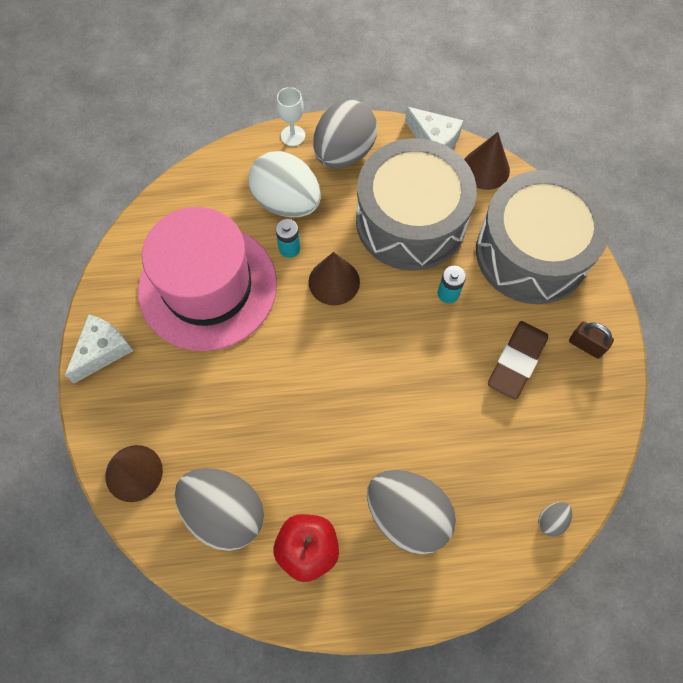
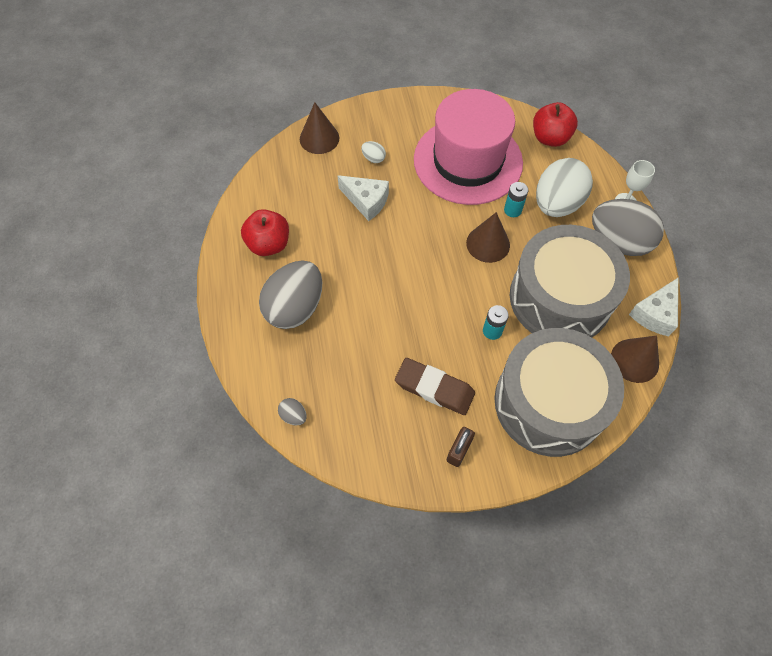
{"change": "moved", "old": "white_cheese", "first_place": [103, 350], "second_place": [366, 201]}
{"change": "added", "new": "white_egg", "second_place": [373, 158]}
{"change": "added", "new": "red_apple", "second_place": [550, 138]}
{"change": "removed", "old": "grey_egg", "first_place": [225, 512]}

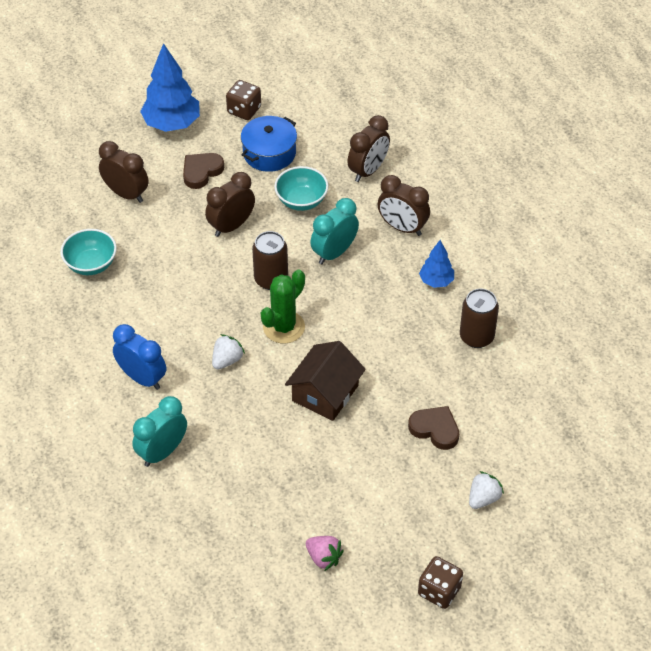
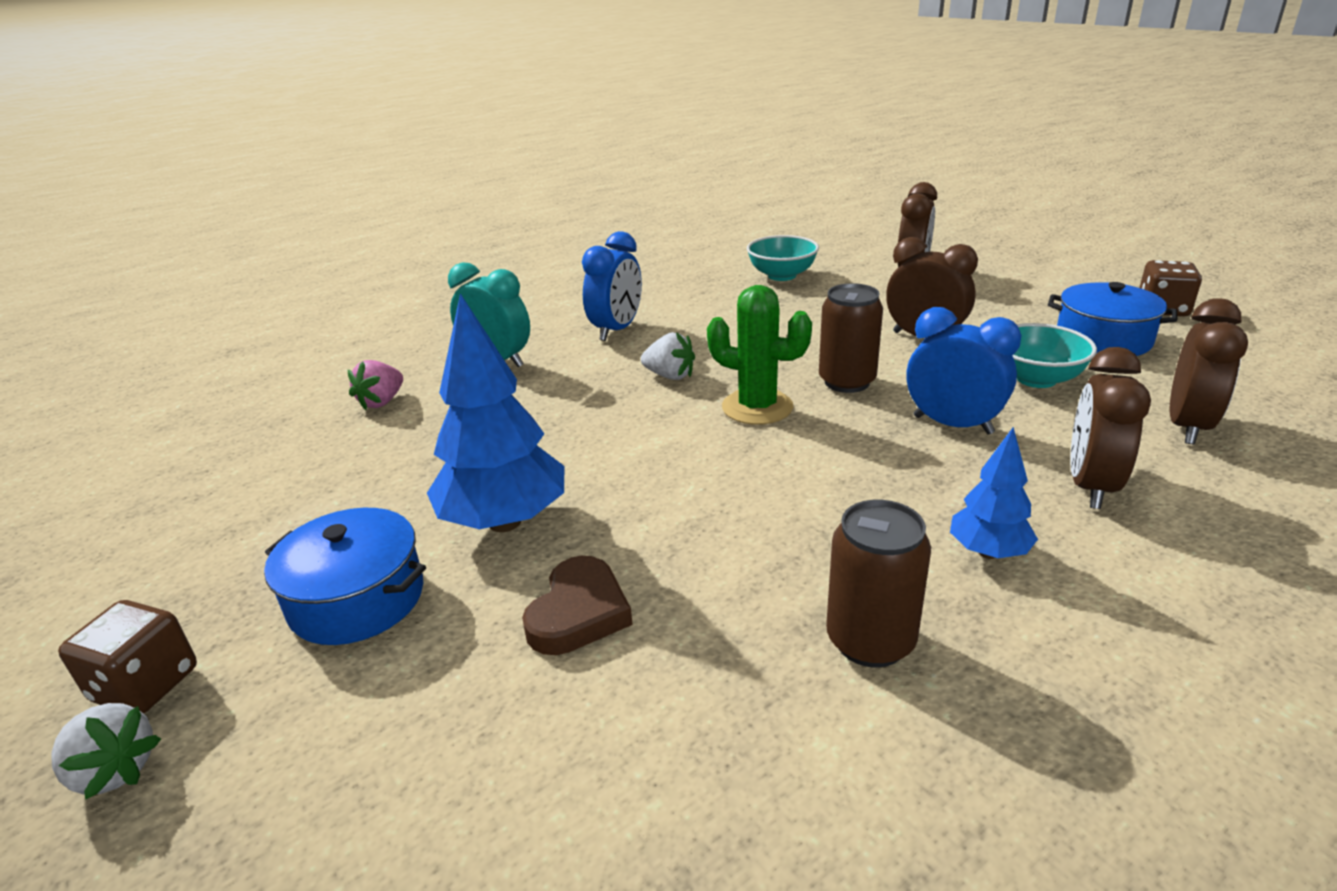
{"change": "moved", "old": "white_strawberry", "first_place": [483, 498], "second_place": [115, 771]}
{"change": "added", "new": "blue_pot", "second_place": [357, 599]}
{"change": "moved", "old": "pink_strawberry", "first_place": [323, 558], "second_place": [382, 402]}
{"change": "moved", "old": "blue_tree", "first_place": [172, 124], "second_place": [505, 522]}
{"change": "recoloured", "old": "turquoise_clock", "new": "blue_clock", "first_place": [334, 253], "second_place": [952, 425]}
{"change": "turned", "old": "brown_clock", "first_place": [368, 171], "second_place": [1187, 426], "degrees": -90}
{"change": "removed", "old": "brown_heart", "first_place": [201, 172]}
{"change": "removed", "old": "brown_house", "first_place": [325, 393]}

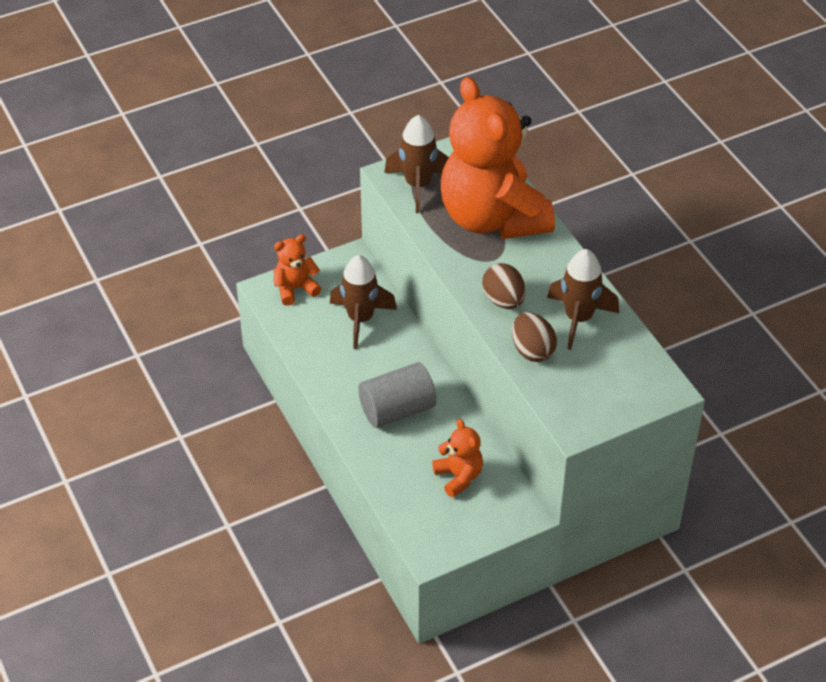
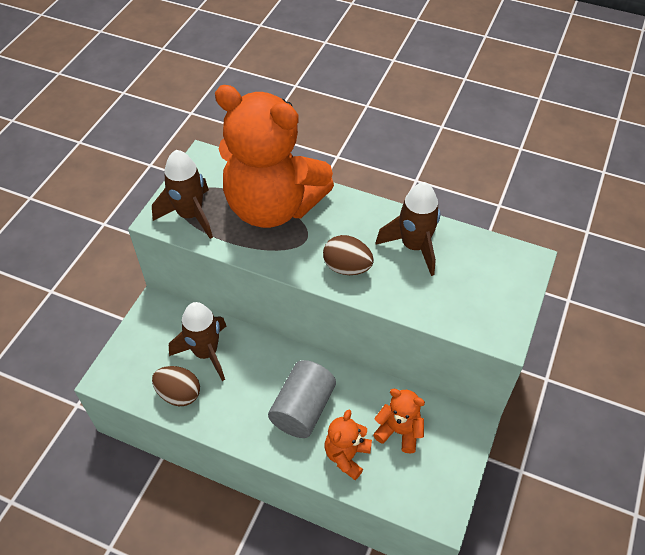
{"change": "moved", "old": "brown_egg", "first_place": [532, 350], "second_place": [179, 394]}
{"change": "moved", "old": "orange_teddy_bear", "first_place": [295, 289], "second_place": [347, 455]}

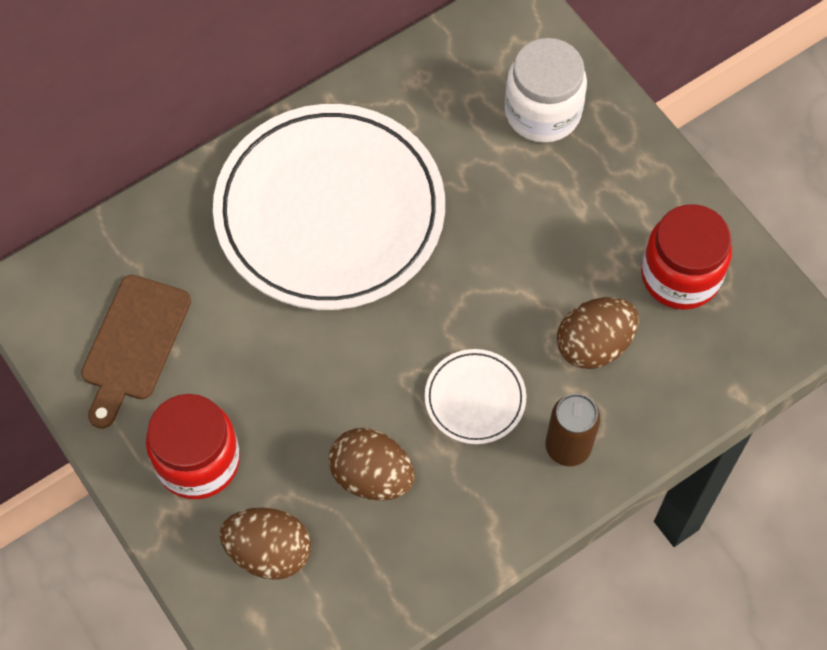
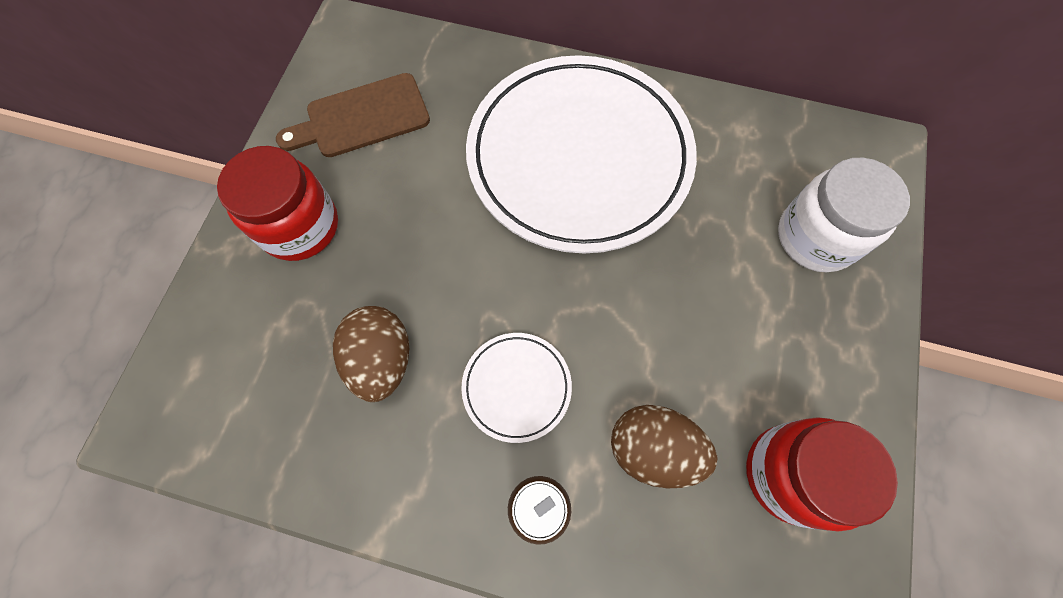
{"change": "removed", "old": "brown_egg", "first_place": [269, 552]}

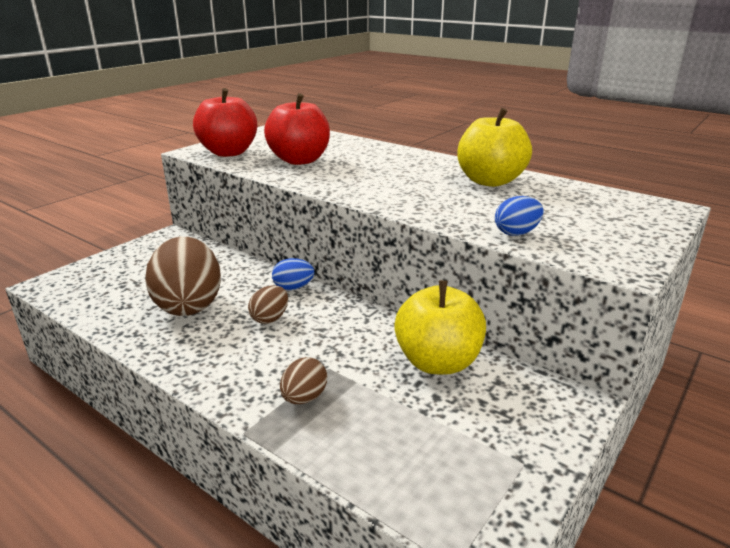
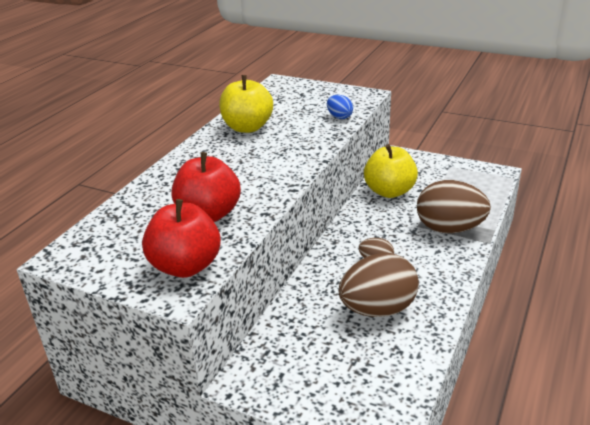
{"change": "resized", "old": "brown_egg", "first_place": [304, 398], "second_place": [449, 229], "factor": 2.1}
{"change": "removed", "old": "blue_egg", "first_place": [293, 288]}

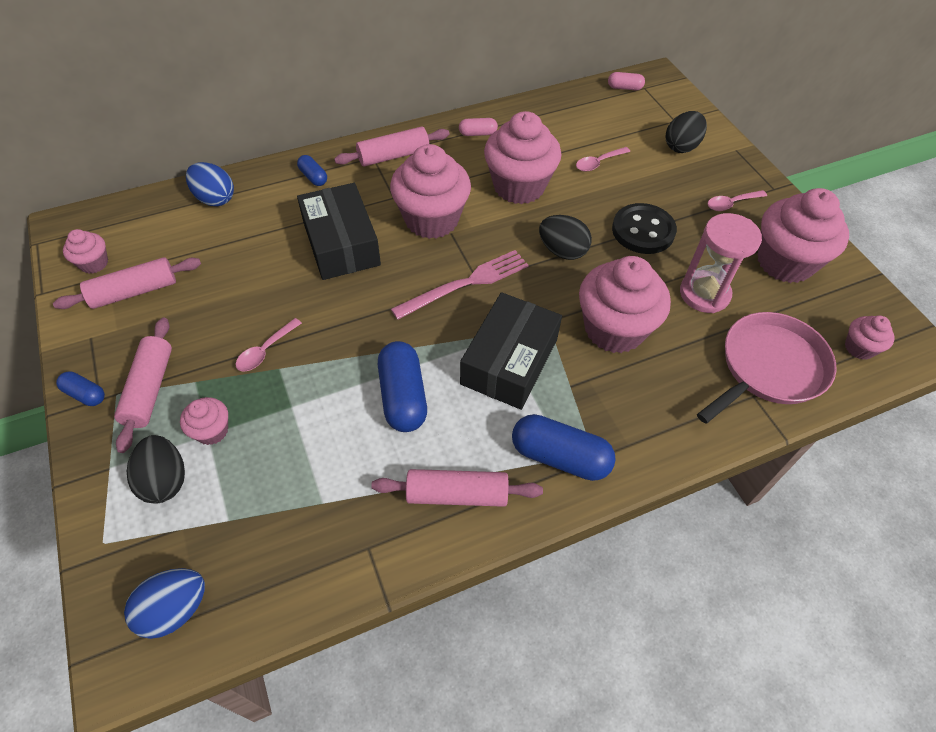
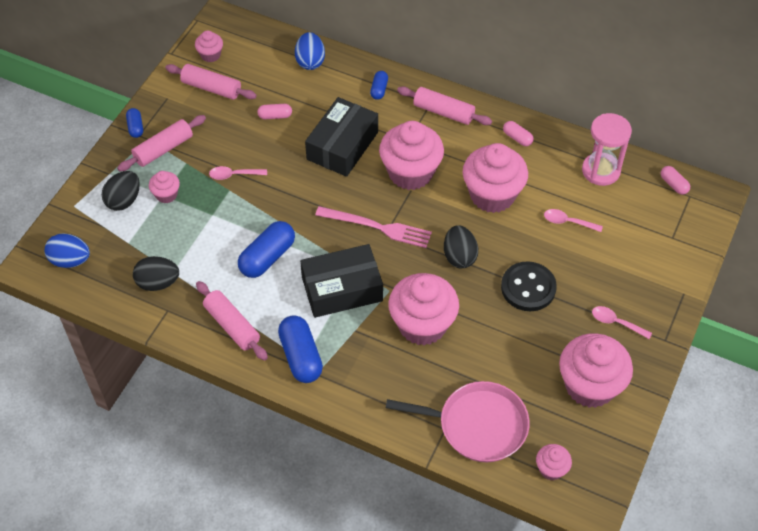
{"change": "moved", "old": "black_egg", "first_place": [681, 146], "second_place": [158, 283]}
{"change": "added", "new": "pink_capsule", "second_place": [275, 116]}
{"change": "moved", "old": "pink_hourglass", "first_place": [704, 294], "second_place": [601, 171]}

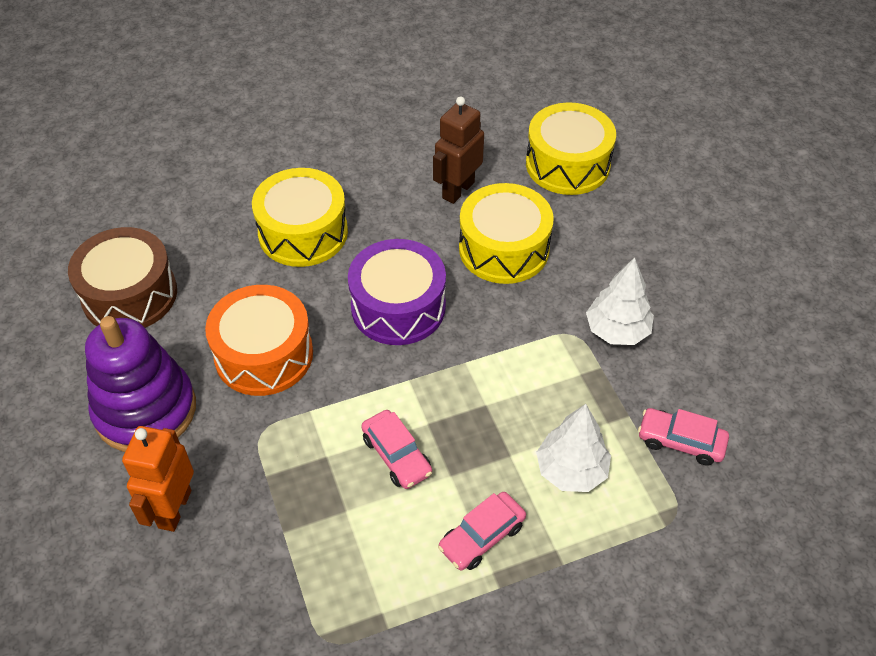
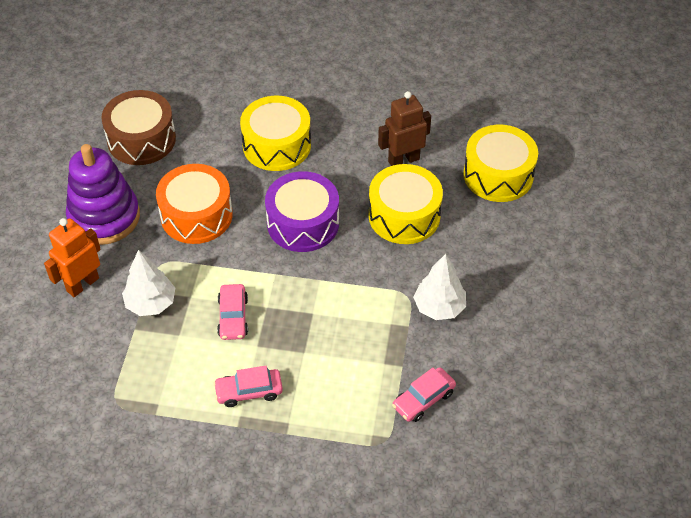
{"change": "moved", "old": "white_tree", "first_place": [571, 470], "second_place": [151, 303]}
{"change": "turned", "old": "pink_car", "first_place": [680, 442], "second_place": [423, 399], "degrees": -90}

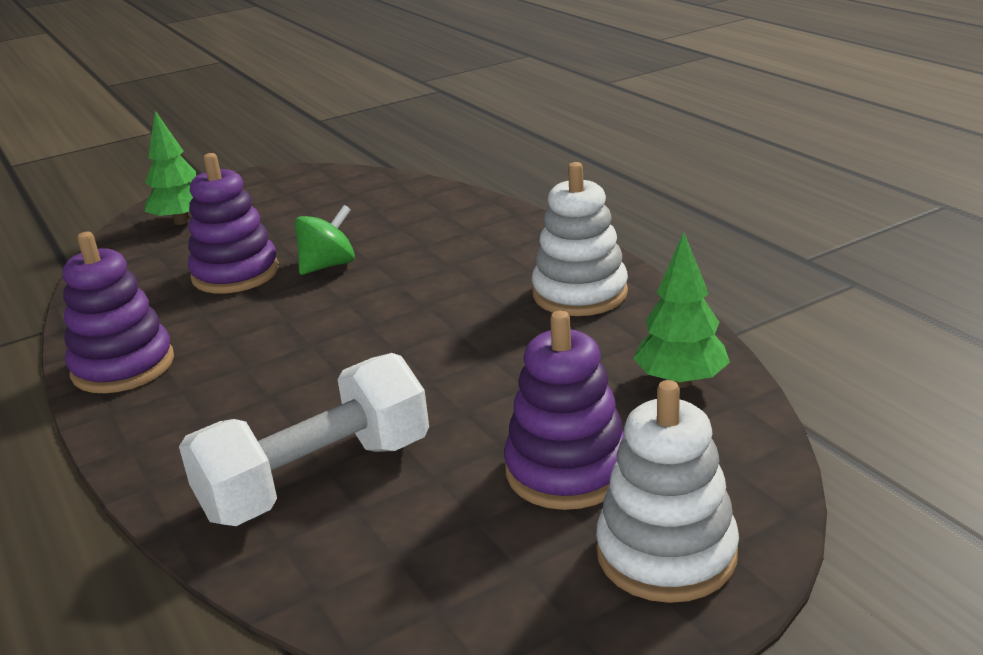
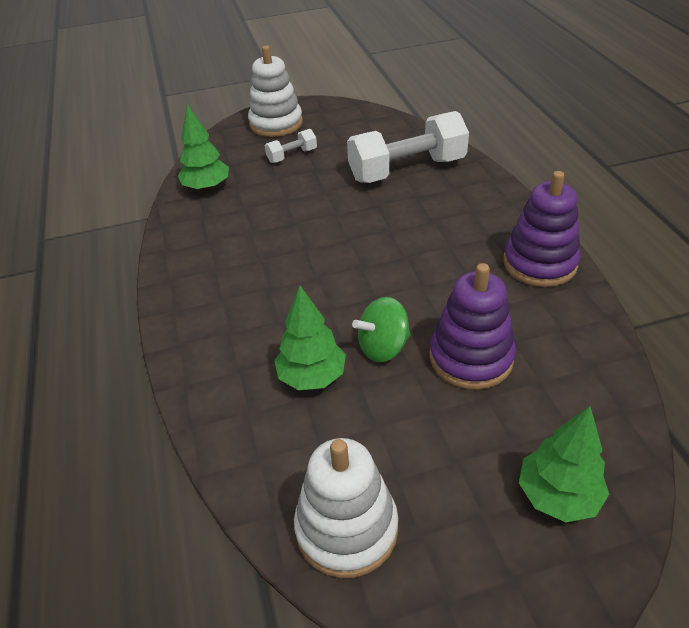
{"change": "replaced", "old": "purple_stacking_toy", "new": "white_dumbbell", "first_place": [567, 471], "second_place": [292, 156]}
{"change": "added", "new": "green_tree", "second_place": [312, 377]}
{"change": "moved", "old": "white_stacking_toy", "first_place": [580, 294], "second_place": [346, 528]}

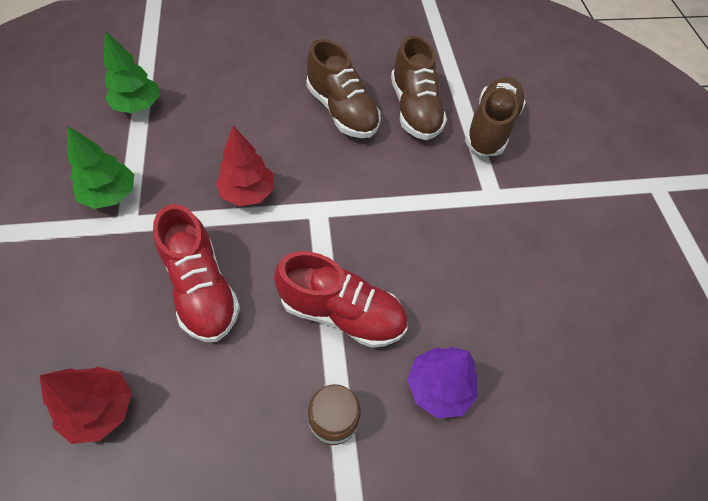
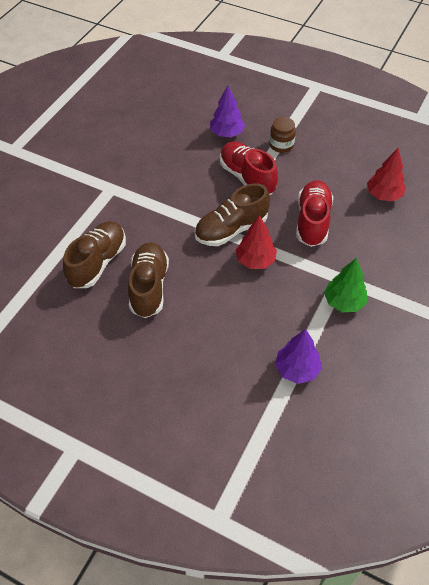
{"change": "moved", "old": "brown_shoe", "first_place": [490, 128], "second_place": [231, 229]}
{"change": "recoloured", "old": "green_tree", "new": "purple_tree", "first_place": [138, 106], "second_place": [296, 369]}

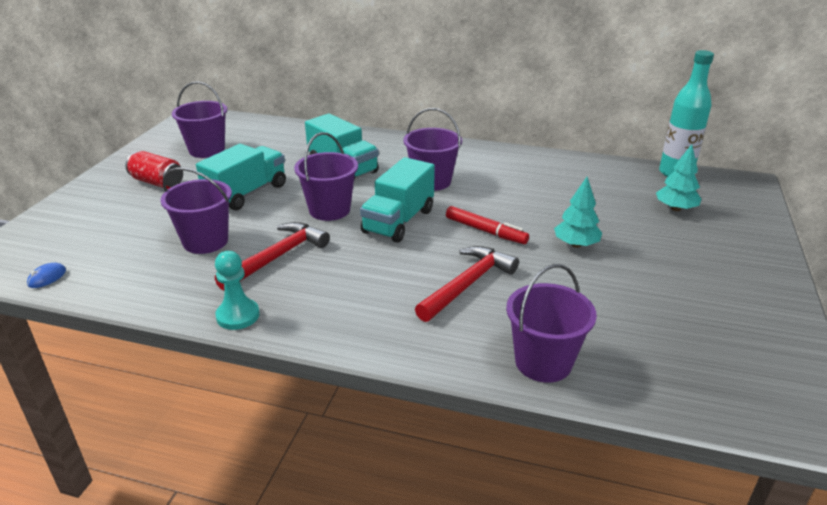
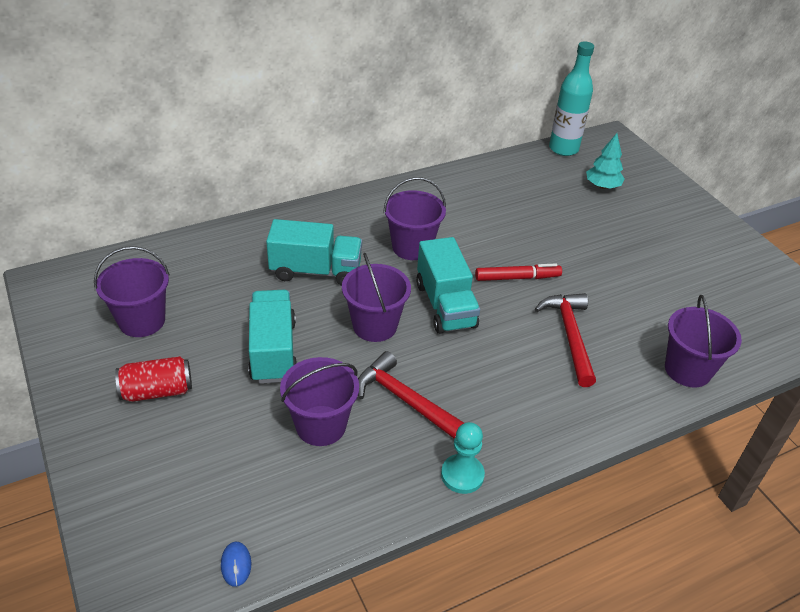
{"change": "turned", "old": "red_hammer", "first_place": [277, 257], "second_place": [407, 401], "degrees": -45}
{"change": "removed", "old": "turquoise_tree", "first_place": [576, 244]}

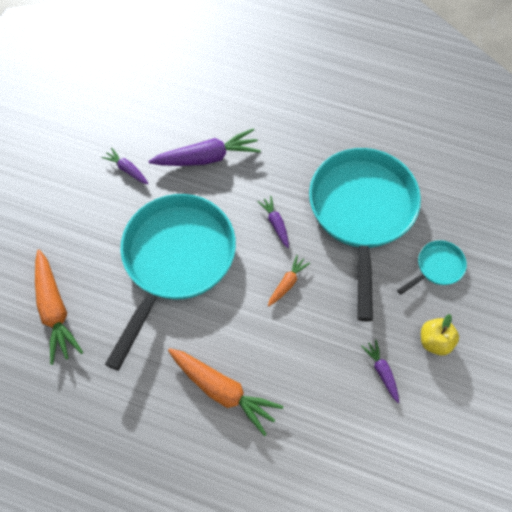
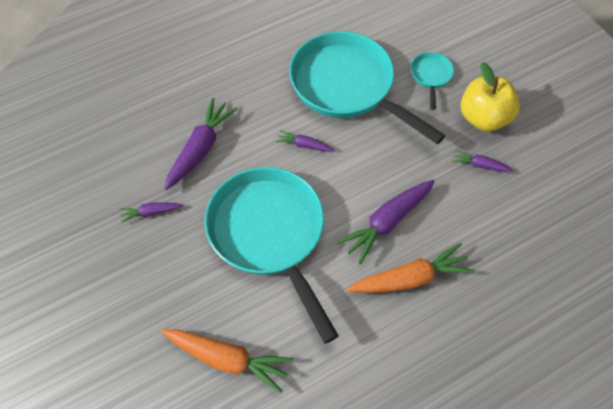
{"change": "added", "new": "purple_carrot", "second_place": [387, 222]}
{"change": "resized", "old": "yellow_apple", "first_place": [435, 341], "second_place": [483, 118], "factor": 1.69}
{"change": "removed", "old": "orange_carrot", "first_place": [287, 283]}

